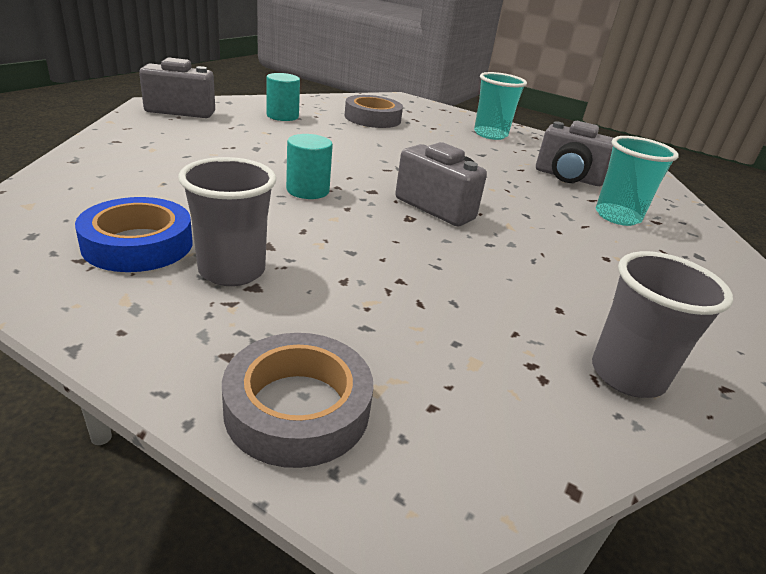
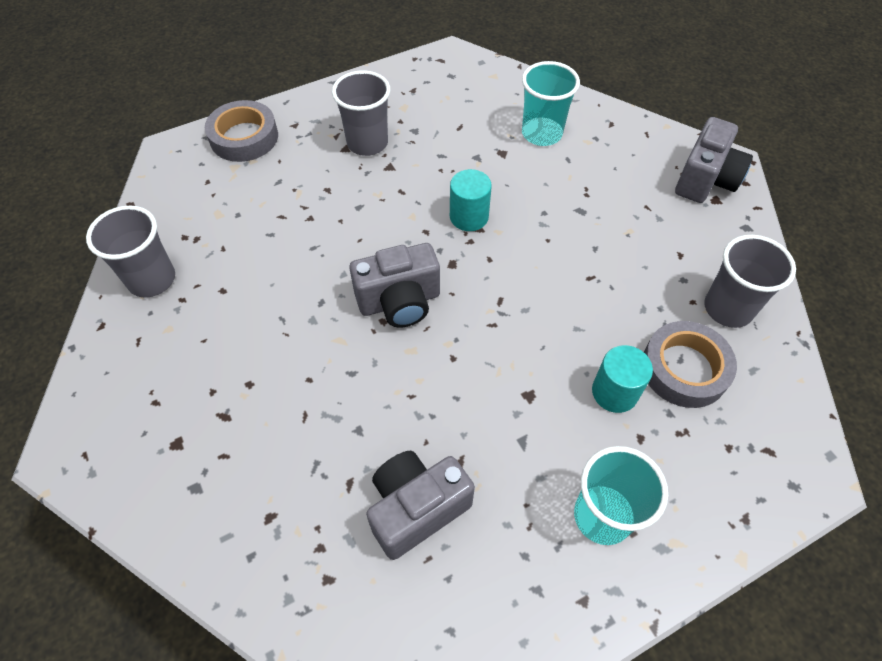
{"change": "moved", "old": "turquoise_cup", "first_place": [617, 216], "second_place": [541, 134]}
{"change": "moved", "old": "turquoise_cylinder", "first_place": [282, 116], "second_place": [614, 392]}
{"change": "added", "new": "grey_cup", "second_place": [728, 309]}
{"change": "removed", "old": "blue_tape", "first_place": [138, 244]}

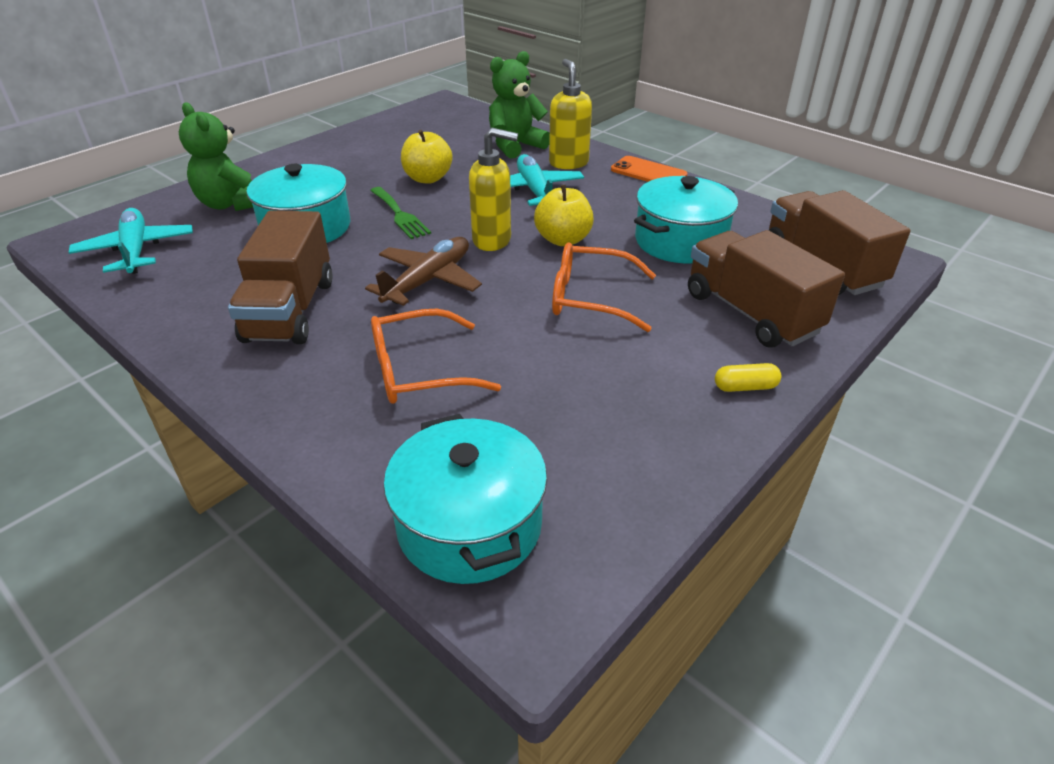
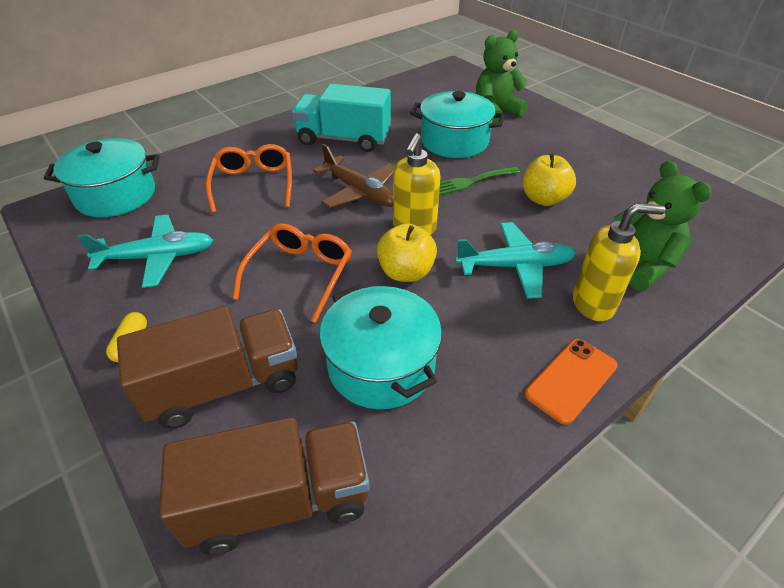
{"change": "moved", "old": "turquoise_plane", "first_place": [136, 250], "second_place": [158, 257]}
{"change": "recoloured", "old": "brown_truck", "new": "turquoise_truck", "first_place": [290, 310], "second_place": [344, 139]}

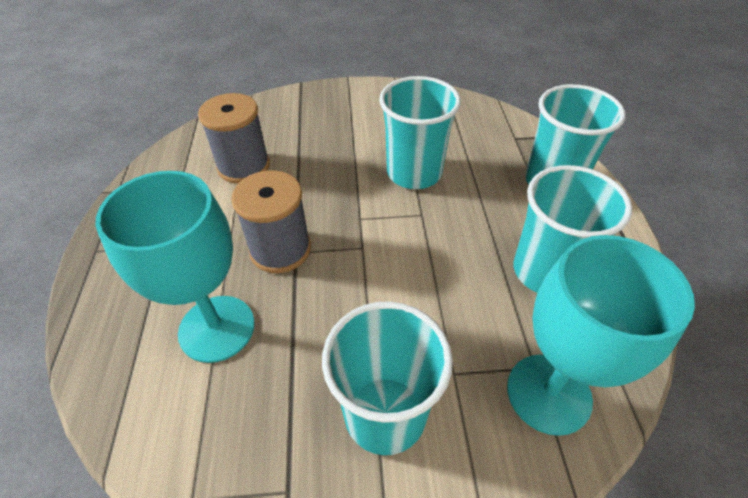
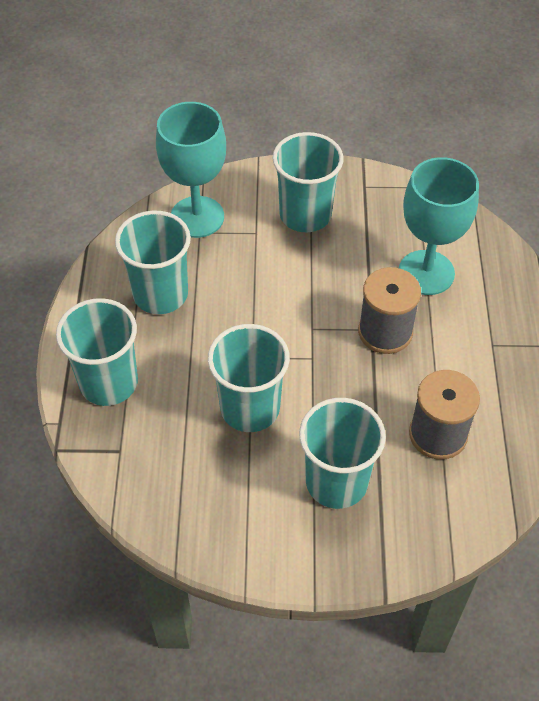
{"change": "added", "new": "turquoise_cup", "second_place": [336, 482]}

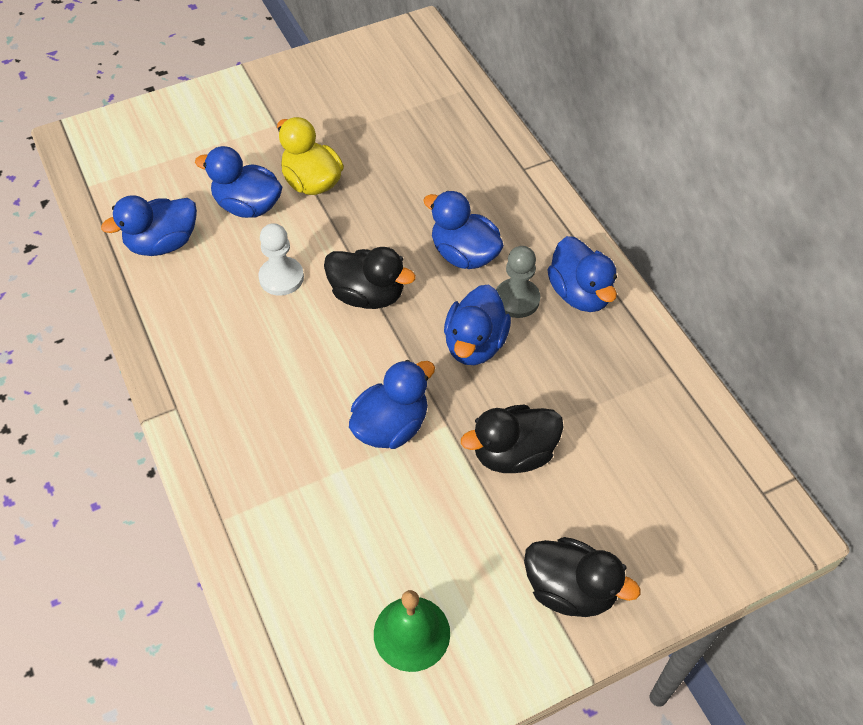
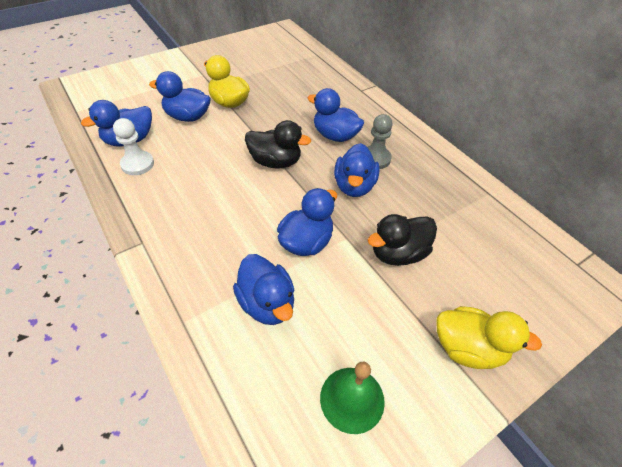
{"change": "moved", "old": "white_pawn", "first_place": [281, 277], "second_place": [137, 164]}
{"change": "moved", "old": "blue_duck", "first_place": [580, 293], "second_place": [267, 303]}
{"change": "recoloured", "old": "black_duck", "new": "yellow_duck", "first_place": [570, 590], "second_place": [467, 348]}

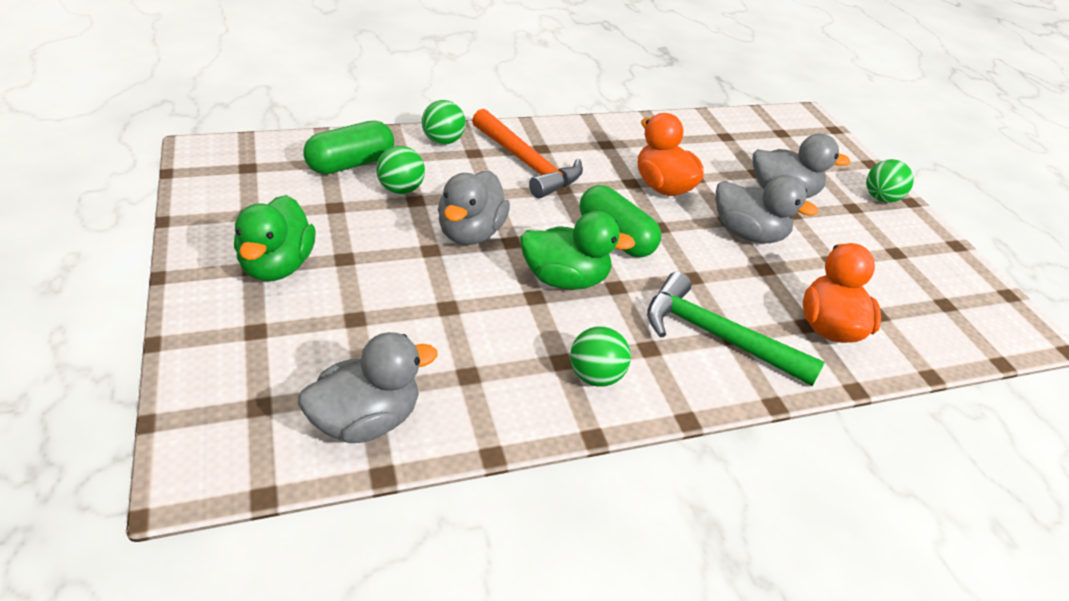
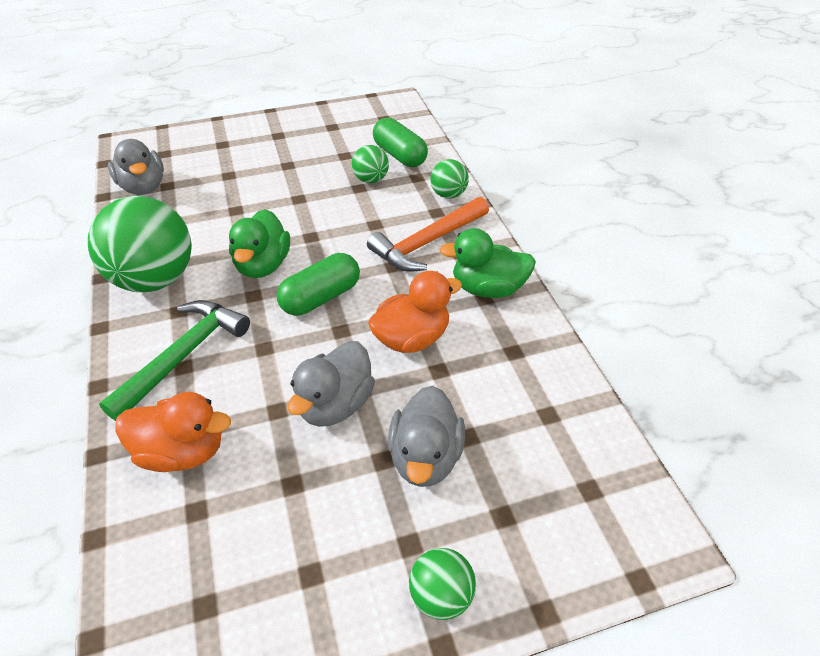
{"change": "resized", "old": "green_ball", "first_place": [595, 376], "second_place": [155, 279], "factor": 2.1}
{"change": "moved", "old": "green_duck", "first_place": [277, 266], "second_place": [487, 288]}
{"change": "removed", "old": "grey_duck", "first_place": [470, 233]}

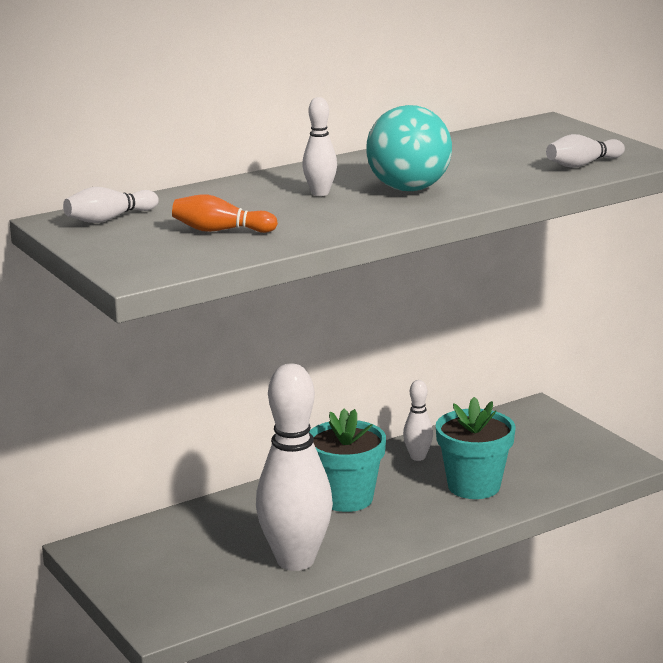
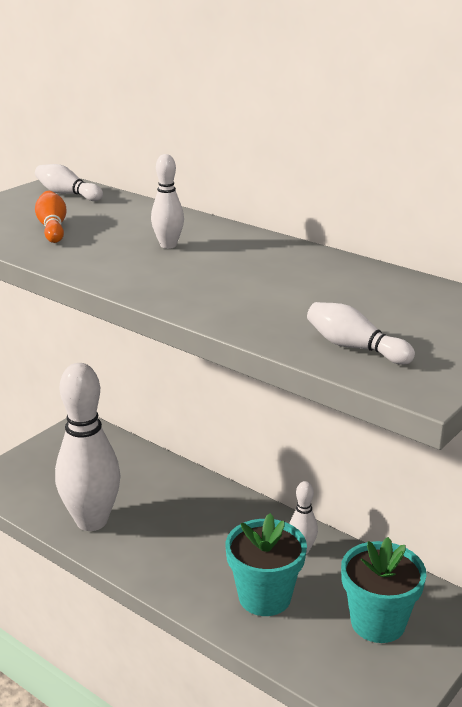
{"change": "moved", "old": "turquoise_flower_pot", "first_place": [346, 498], "second_place": [378, 622]}
{"change": "removed", "old": "turquoise_ball", "first_place": [408, 189]}

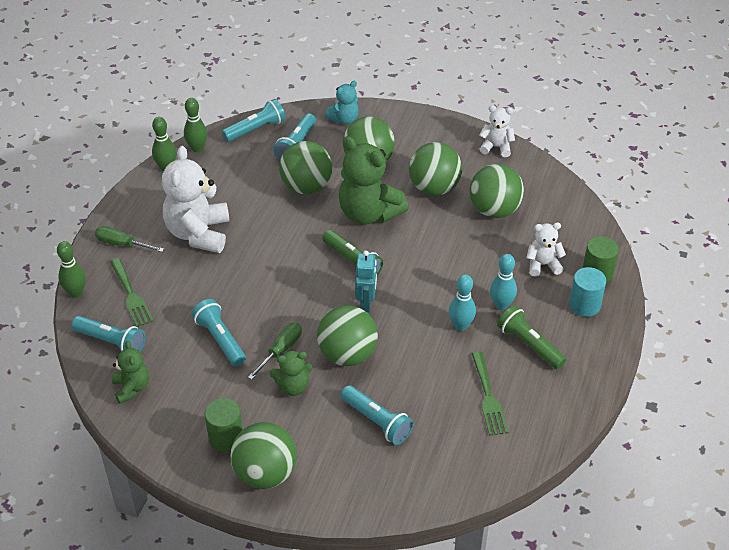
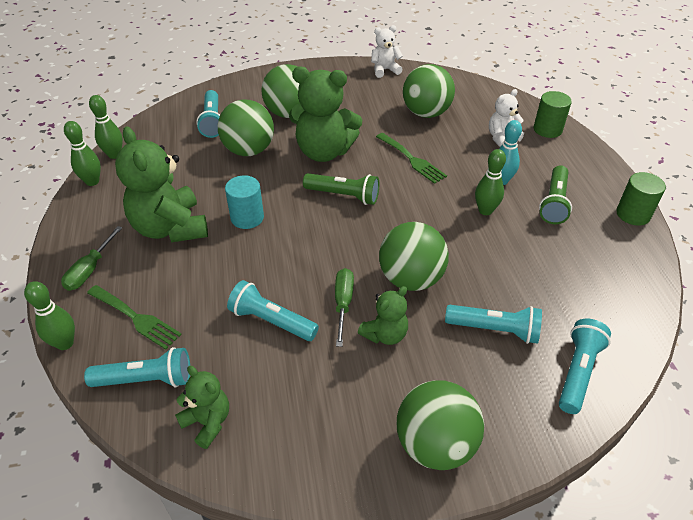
{"change": "turned", "old": "green_screwdriver", "first_place": [122, 244], "second_place": [90, 270], "degrees": -60}
{"change": "recoloured", "old": "white_teddy_bear", "new": "green_teddy_bear", "first_place": [198, 233], "second_place": [170, 228]}
{"change": "moved", "old": "turquoise_cylinder", "first_place": [584, 305], "second_place": [247, 218]}
{"change": "moved", "old": "green_fork", "first_place": [488, 397], "second_place": [412, 159]}
{"change": "recoloured", "old": "turquoise_bowling_pin", "new": "green_bowling_pin", "first_place": [461, 326], "second_place": [485, 210]}
{"change": "turned", "old": "green_flashlight", "first_place": [529, 345], "second_place": [554, 203], "degrees": -90}
{"change": "moved", "old": "turquoise_flashlight", "first_place": [256, 129], "second_place": [577, 372]}
{"change": "moved", "old": "green_cylinder", "first_place": [226, 437], "second_place": [633, 214]}
{"change": "removed", "old": "turquoise_teddy_bear", "first_place": [344, 119]}
{"change": "removed", "old": "turquoise_robot", "first_place": [366, 304]}
{"change": "removed", "old": "green_ball", "first_place": [434, 188]}

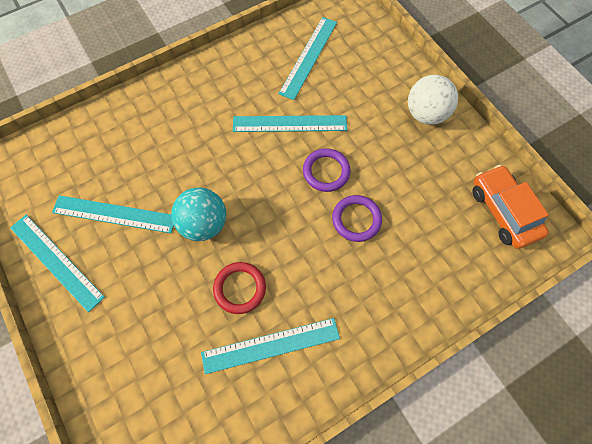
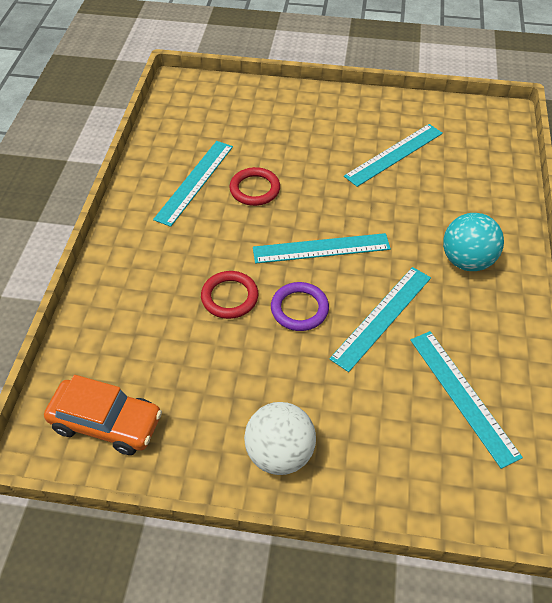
{"change": "recoloured", "old": "purple_ring", "new": "red_ring", "first_place": [356, 219], "second_place": [229, 297]}
{"change": "moved", "old": "turquoise_ruler", "first_place": [56, 261], "second_place": [321, 248]}
{"change": "moved", "old": "turquoise_ball", "first_place": [204, 224], "second_place": [466, 260]}

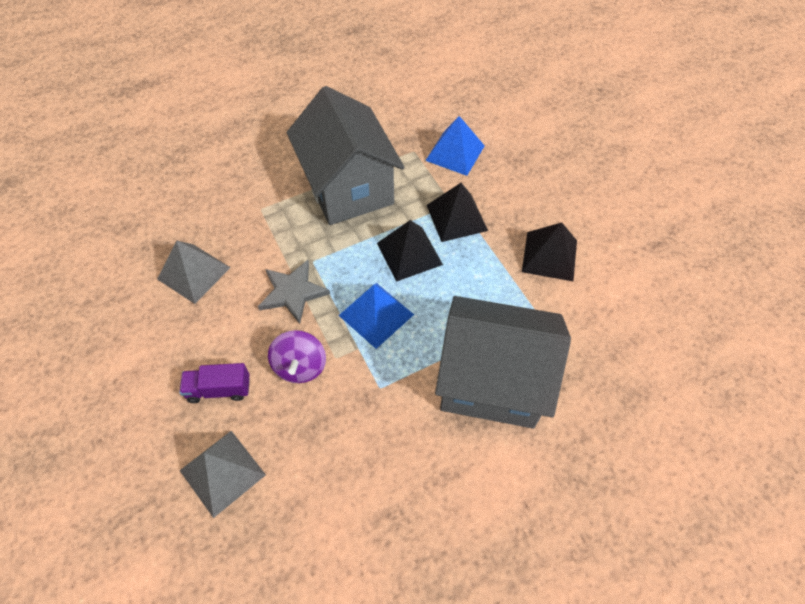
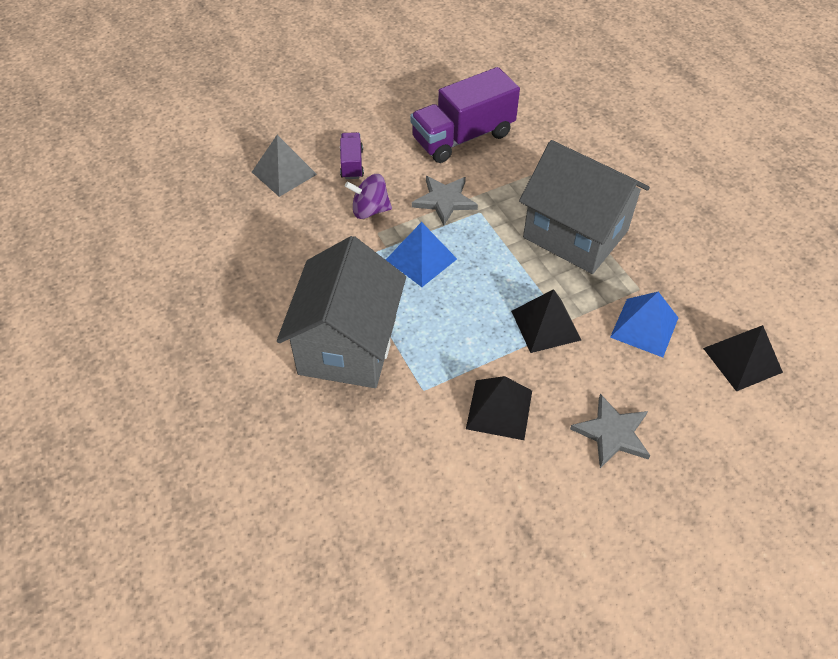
{"change": "replaced", "old": "grey_pyramid", "new": "purple_truck", "first_place": [194, 273], "second_place": [463, 137]}
{"change": "turned", "old": "grey_house", "first_place": [348, 188], "second_place": [575, 234], "degrees": 60}
{"change": "added", "new": "grey_star", "second_place": [612, 433]}
{"change": "moved", "old": "black_pyramid", "first_place": [409, 253], "second_place": [742, 360]}

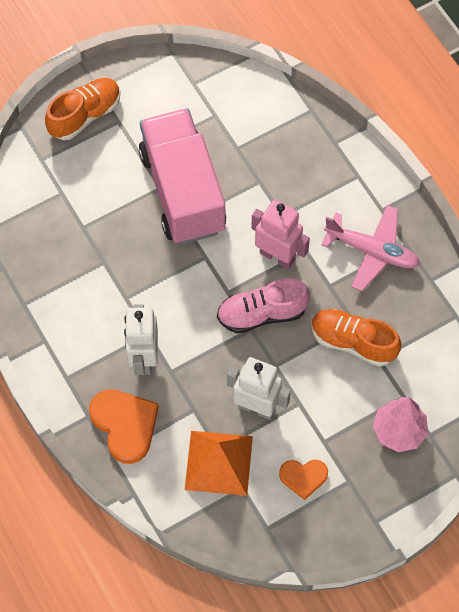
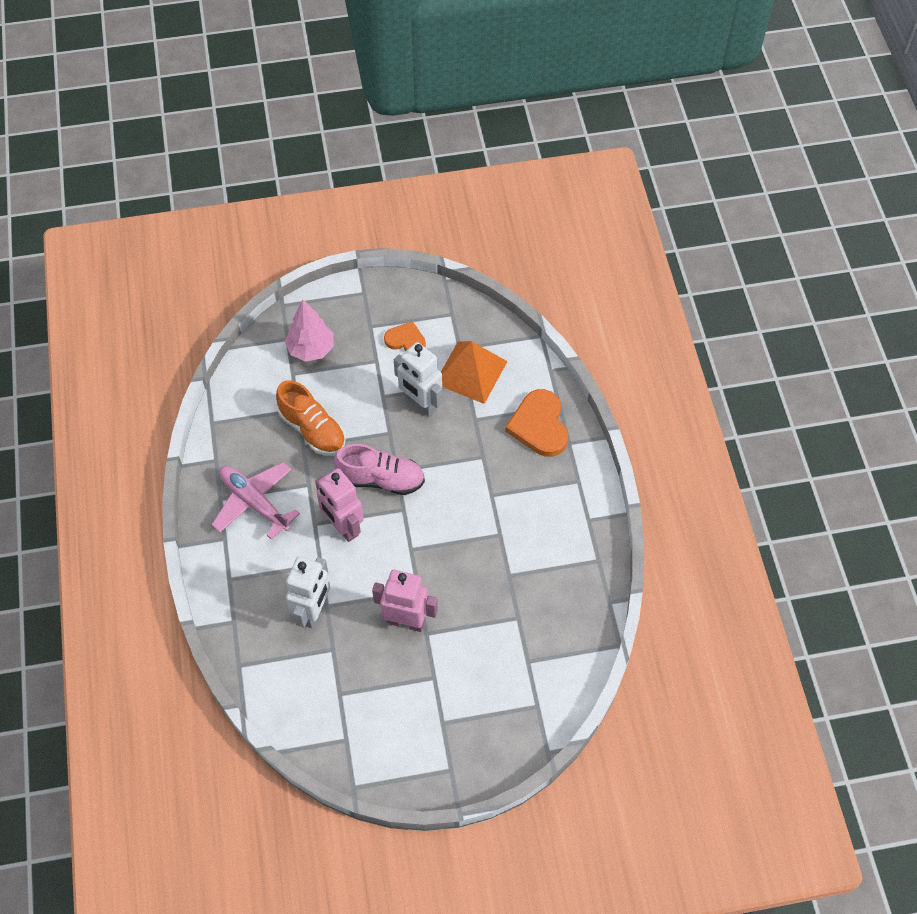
{"change": "moved", "old": "white_robot", "first_place": [143, 358], "second_place": [313, 611]}
{"change": "replaced", "old": "pink_truck", "new": "pink_robot", "first_place": [182, 191], "second_place": [406, 621]}
{"change": "removed", "old": "orange_shoe", "first_place": [85, 115]}

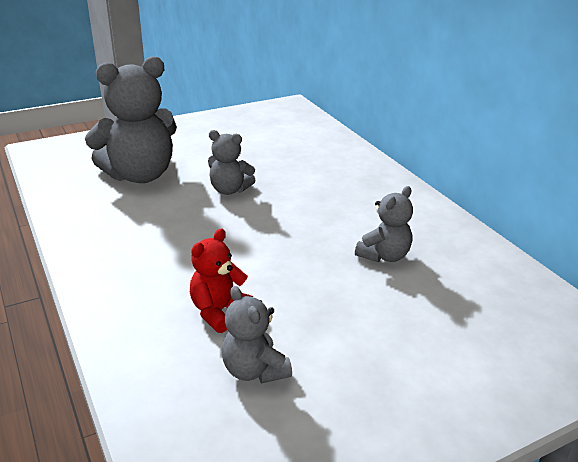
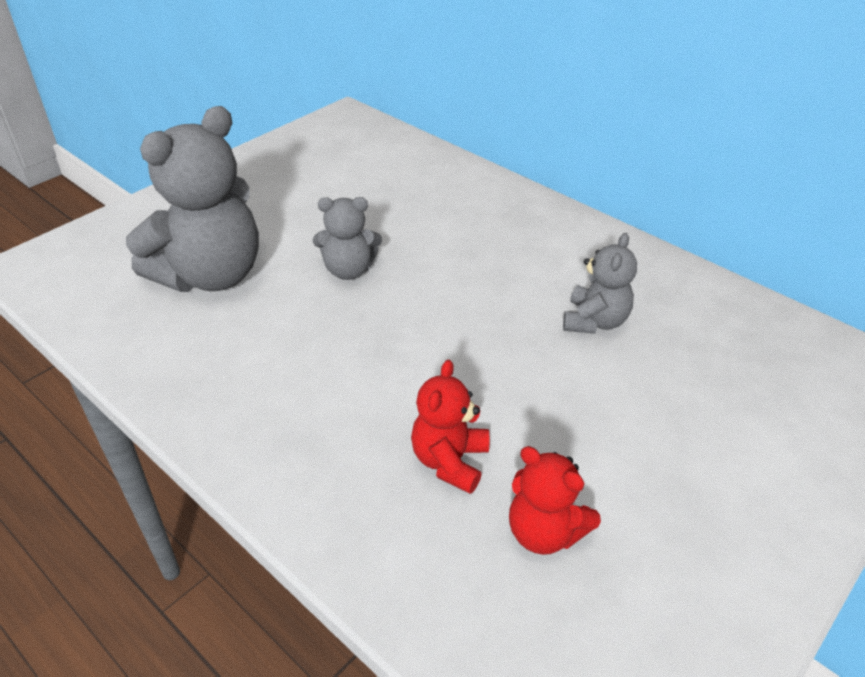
{"change": "recoloured", "old": "grey_teddy_bear", "new": "red_teddy_bear", "first_place": [254, 370], "second_place": [544, 532]}

